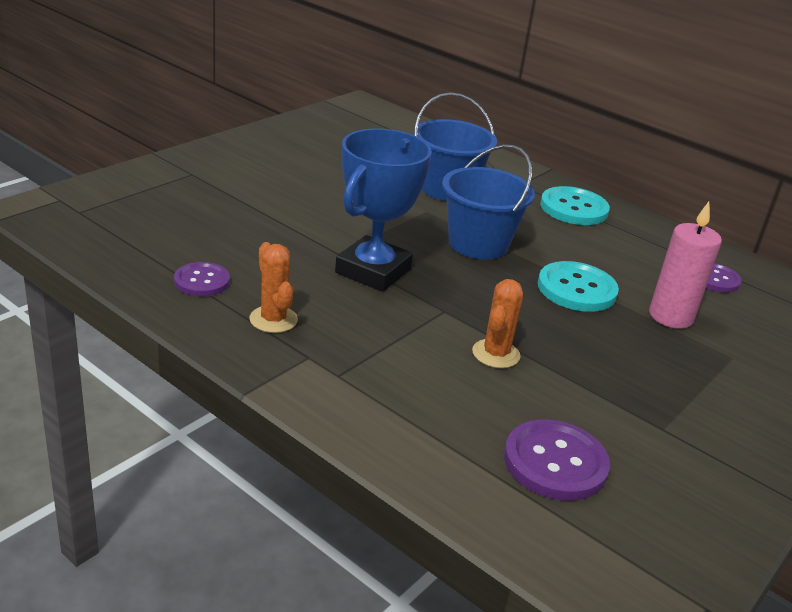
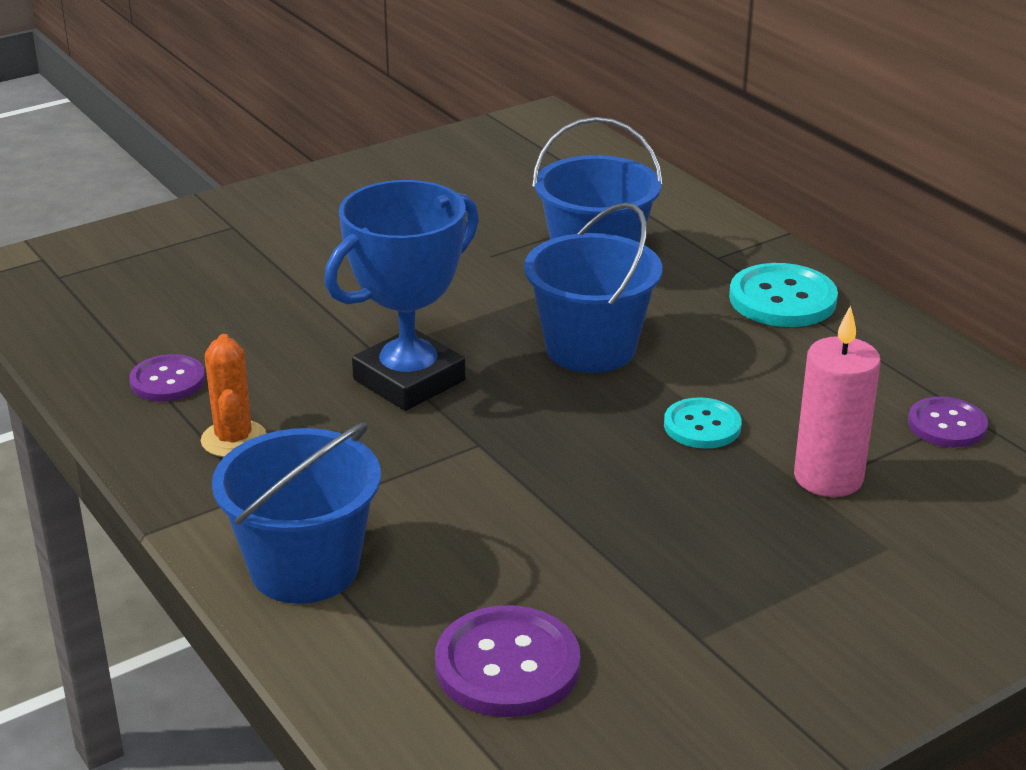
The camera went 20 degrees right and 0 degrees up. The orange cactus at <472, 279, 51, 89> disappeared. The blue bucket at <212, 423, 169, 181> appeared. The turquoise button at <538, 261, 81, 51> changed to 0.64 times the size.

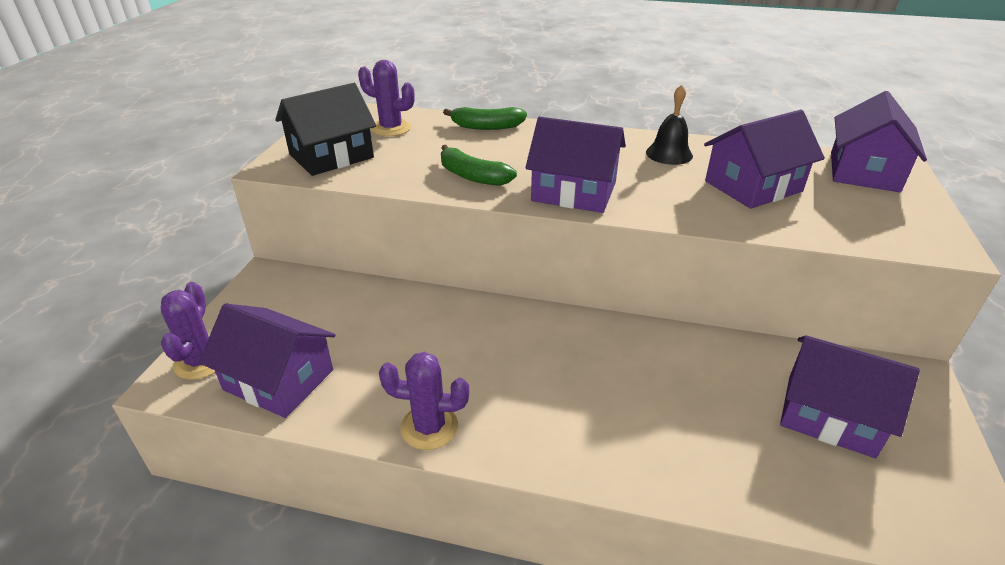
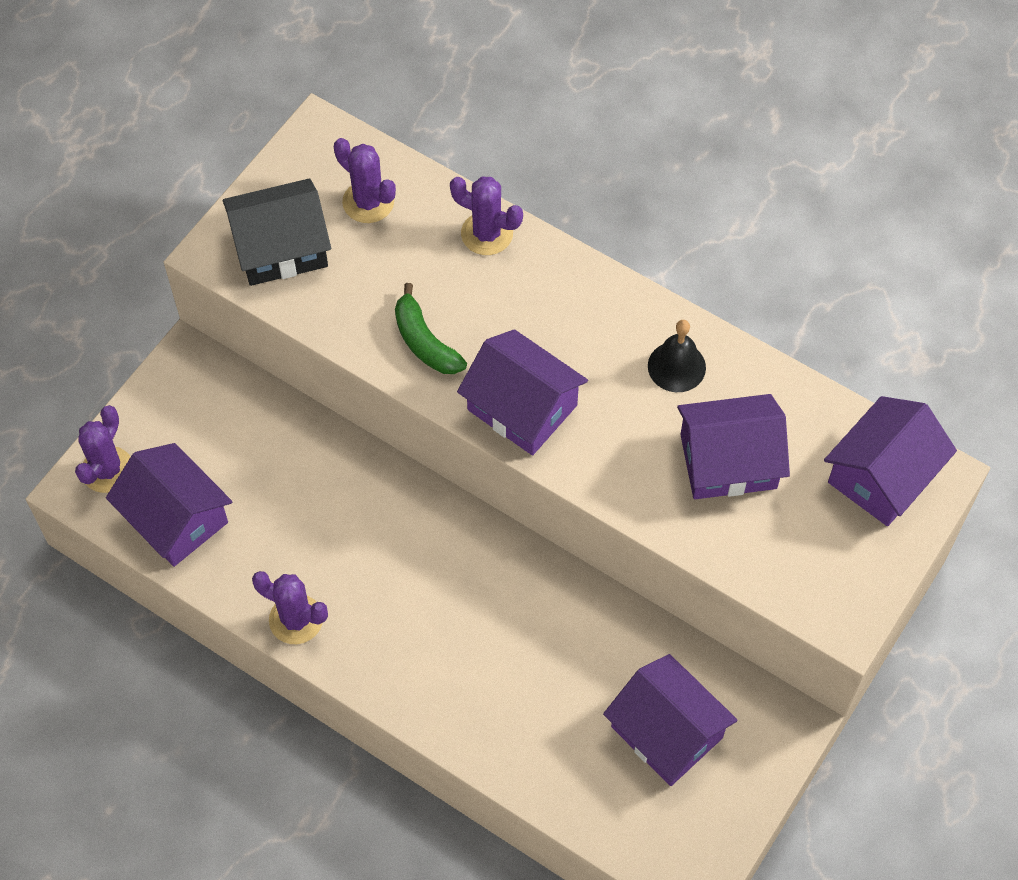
The camera went 20 degrees right and 25 degrees up. The green banana at <443, 107, 84, 23> was replaced by the purple cactus at <450, 177, 73, 78>.

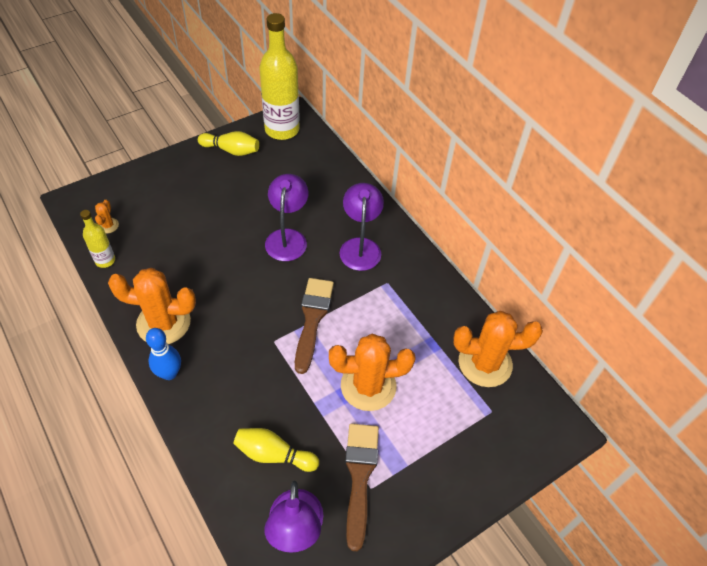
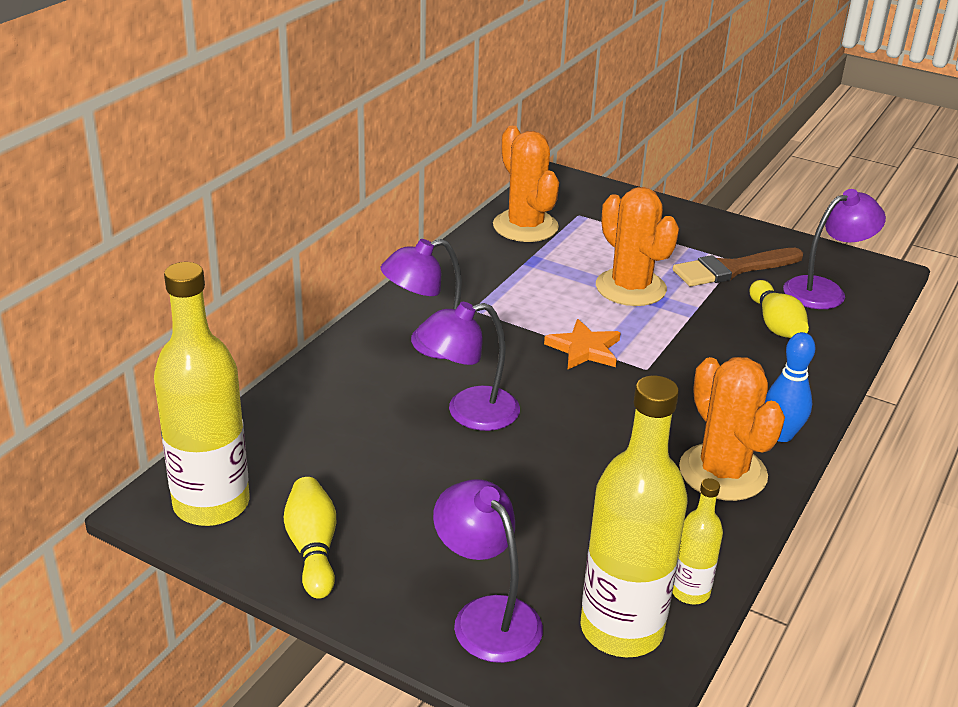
The camera went 115 degrees left and 20 degrees down. The purple lamp at <433, 479, 110, 184> appeared. The orange cactus at <95, 200, 24, 33> was replaced by the yellow bottle at <580, 376, 108, 281>. The brown brush at <295, 278, 39, 96> was replaced by the orange star at <544, 319, 77, 50>.

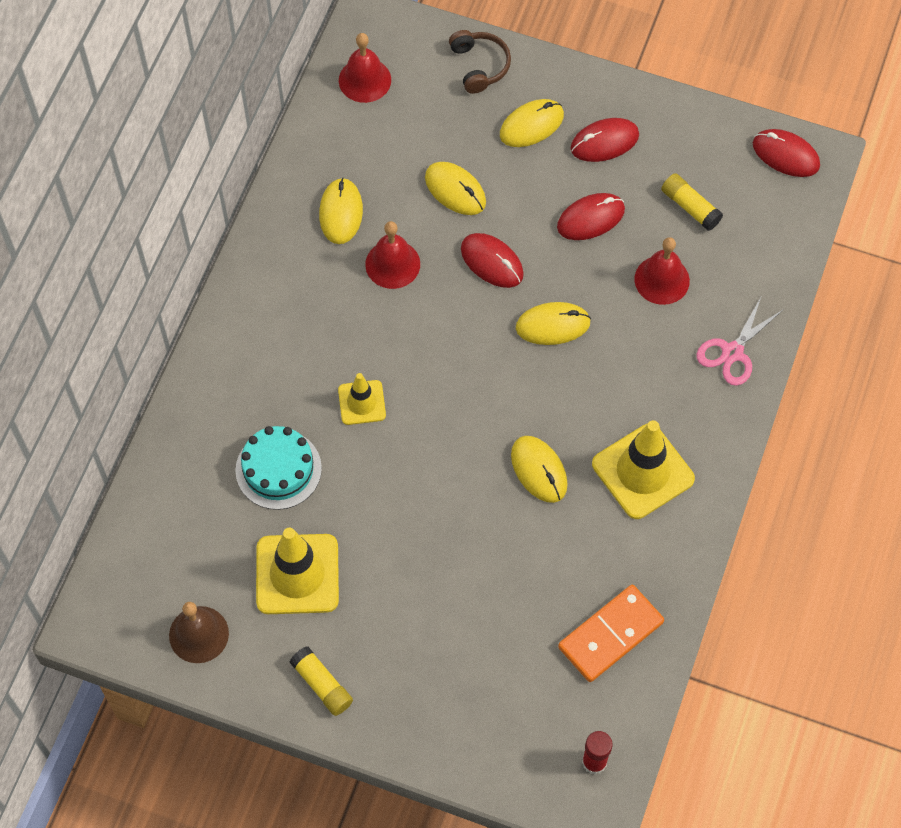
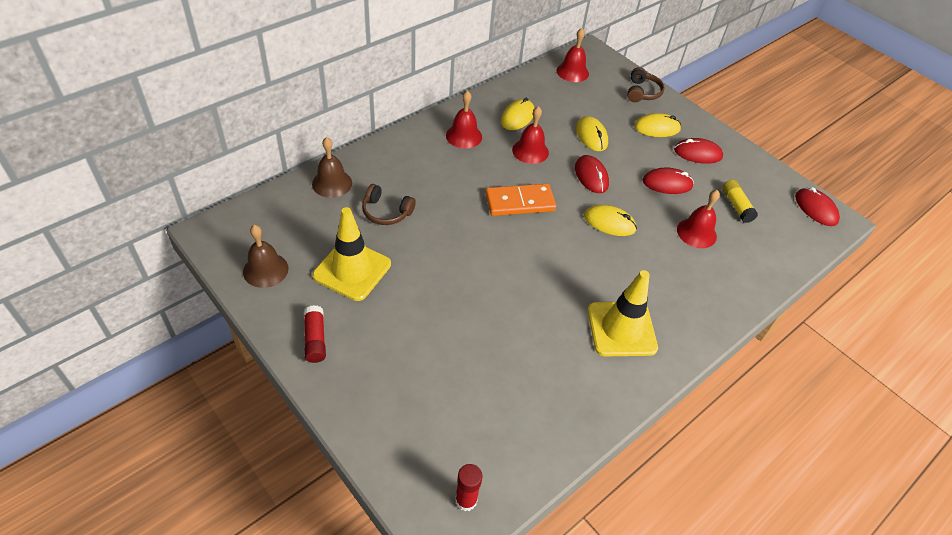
The camera went 25 degrees right and 15 degrees down. The yellow traffic cone at <338, 373, 48, 52> disappeared. The yellow mouse at <511, 436, 57, 67> disappeared. The pink scissors at <697, 297, 87, 89> disappeared. The brown bell at <312, 137, 40, 61> appeared. The red bell at <446, 90, 36, 59> appeared. The orange domino moved from <558, 585, 106, 97> to <485, 184, 71, 32>. The turquoise cake at <235, 426, 87, 84> was replaced by the brown headphones at <362, 184, 54, 41>. The yellow glue stick at <289, 647, 64, 69> became the red glue stick at <304, 305, 22, 58>.

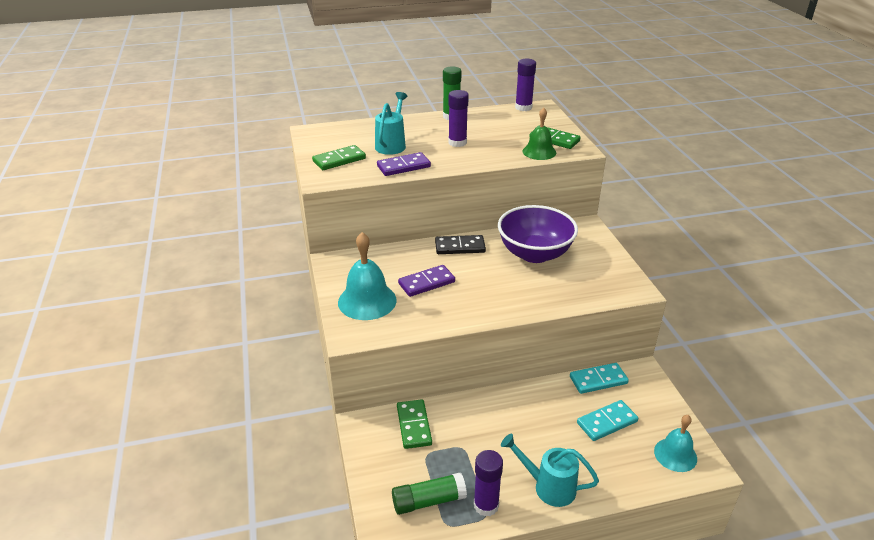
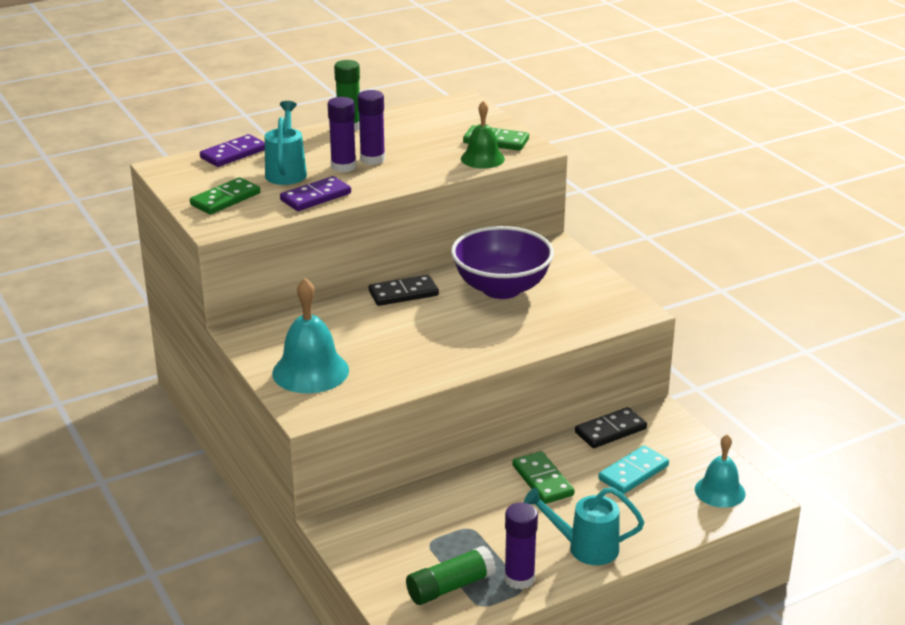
The camera went 15 degrees left and 5 degrees down. The green domino moved from <397, 399, 35, 50> to <512, 451, 63, 53>. The purple domino moved from <398, 265, 57, 32> to <200, 134, 65, 33>. The purple glue stick moved from <515, 59, 21, 52> to <328, 97, 28, 76>. The turquoise domino at <570, 363, 59, 31> became the black domino at <575, 407, 72, 41>.

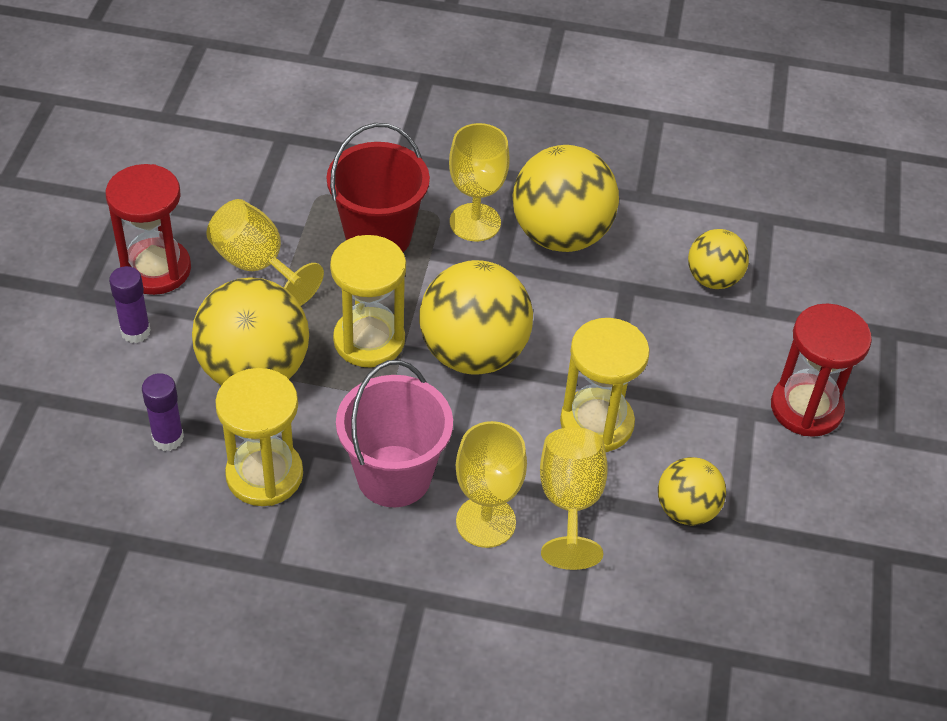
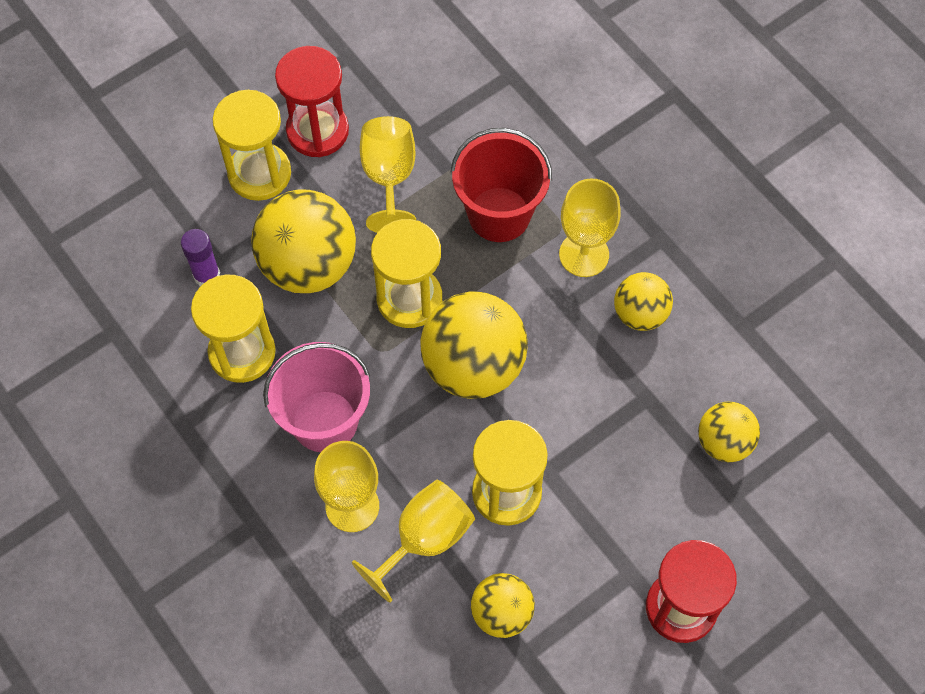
The camera went 45 degrees right and 15 degrees up. The purple glue stick at <109, 266, 42, 77> was replaced by the yellow hourglass at <213, 90, 78, 111>. The yellow ball at <512, 145, 107, 107> changed to 0.56 times the size.

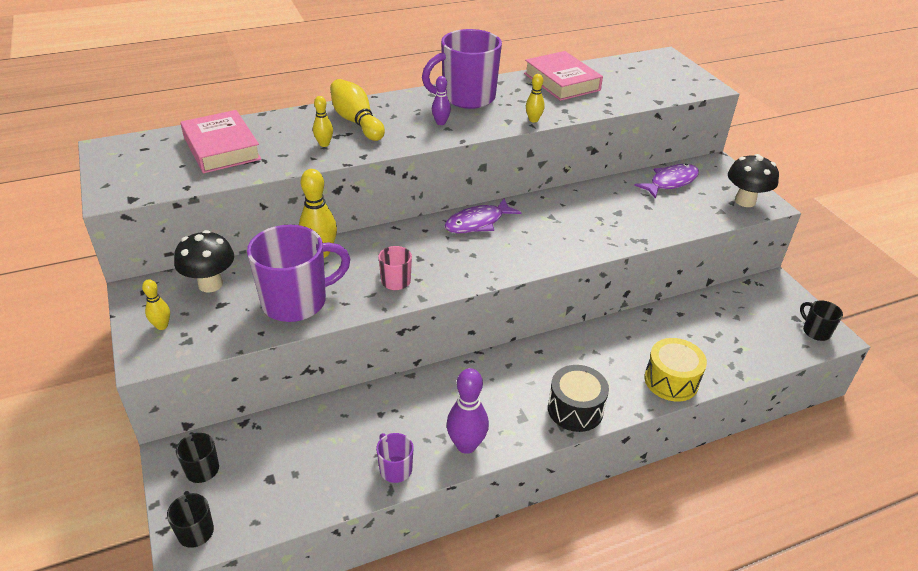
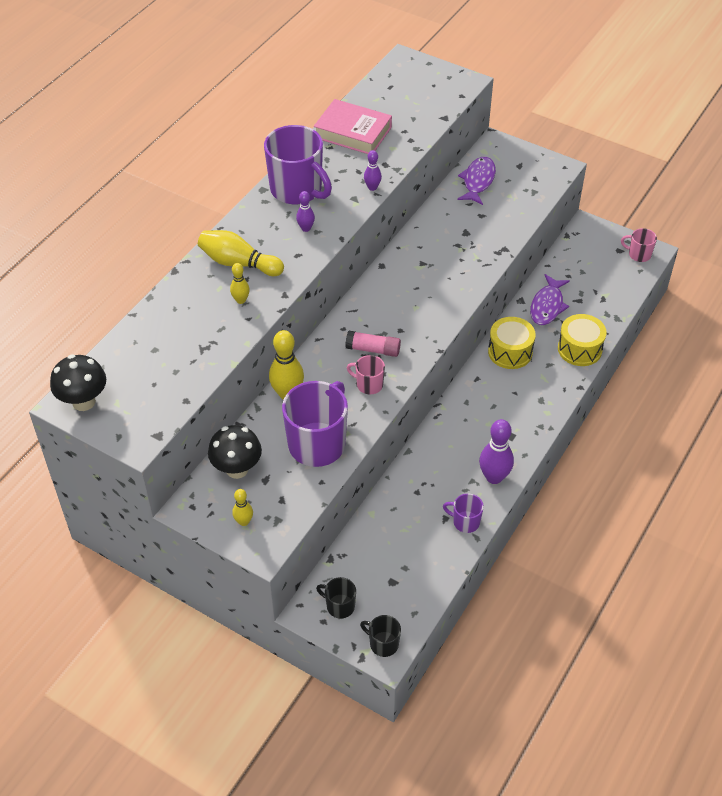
The camera went 35 degrees left and 10 degrees up. The pink book at <180, 110, 81, 63> disappeared. The black drum at <548, 365, 61, 67> disappeared. The pink glue stick at <345, 331, 56, 26> appeared. The yellow drum at <488, 317, 48, 52> appeared. The purple fish moved from <445, 198, 77, 35> to <530, 274, 40, 51>. The black mushroom moved from <728, 154, 51, 53> to <50, 354, 56, 57>. The yellow bowling pin at <526, 74, 19, 49> became the purple bowling pin at <364, 150, 18, 41>. The black mug at <800, 300, 43, 41> became the pink mug at <621, 228, 36, 34>. The purple mug at <422, 29, 80, 80> turned 75 degrees counterclockwise.

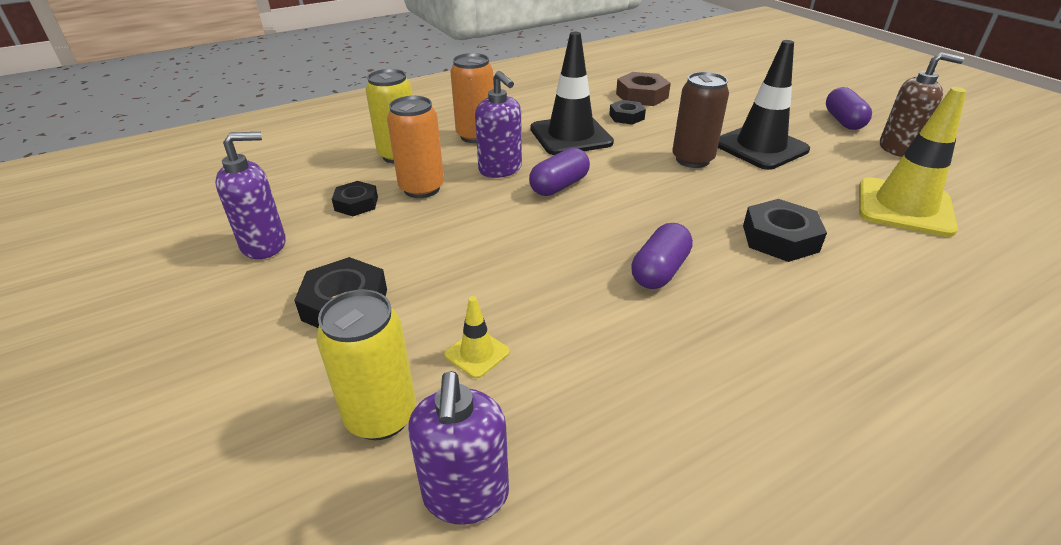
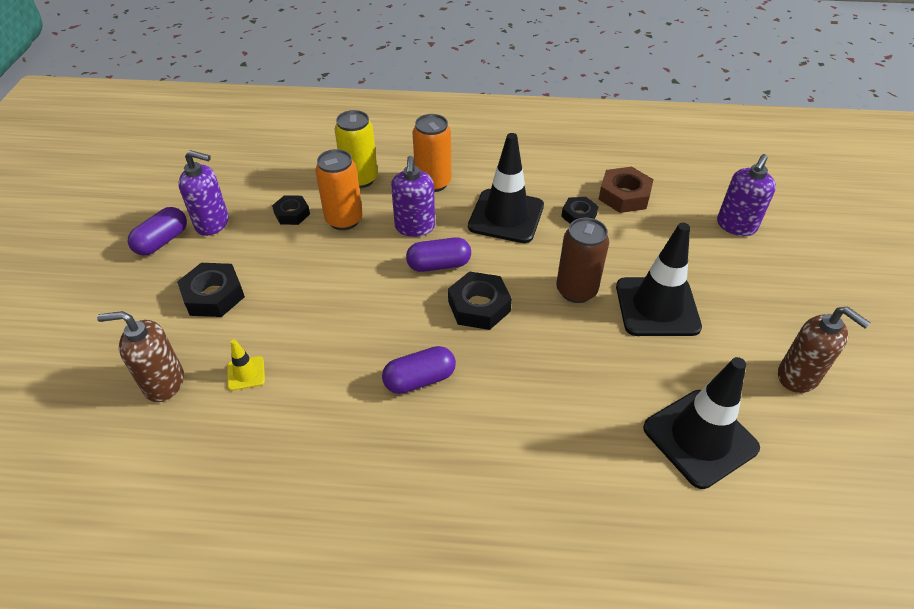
The camera went 35 degrees right and 10 degrees up. The purple soap dispenser moved from <408, 371, 101, 154> to <717, 154, 59, 82>. The black nut moved from <743, 199, 84, 63> to <448, 271, 64, 59>. The purple capsule moved from <826, 87, 46, 43> to <128, 207, 59, 49>. The yellow can at <316, 290, 100, 150> was replaced by the brown soap dispenser at <97, 311, 87, 91>. The yellow traffic cone at <859, 87, 107, 150> became the black traffic cone at <643, 357, 117, 132>.

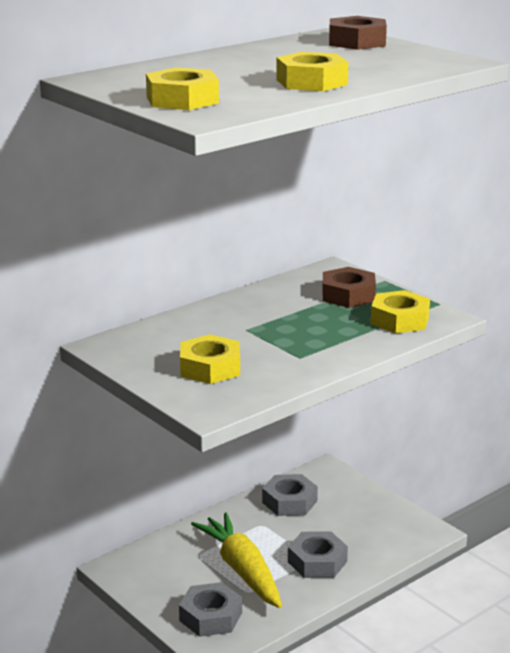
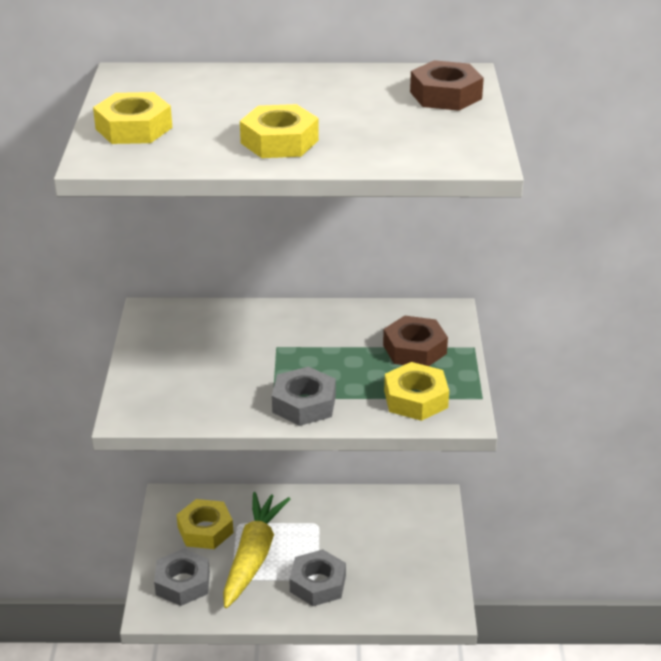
The camera went 40 degrees right and 10 degrees up. The yellow nut moved from <180, 334, 60, 50> to <177, 499, 56, 50>. The grey nut moved from <262, 474, 56, 42> to <272, 366, 64, 60>.

